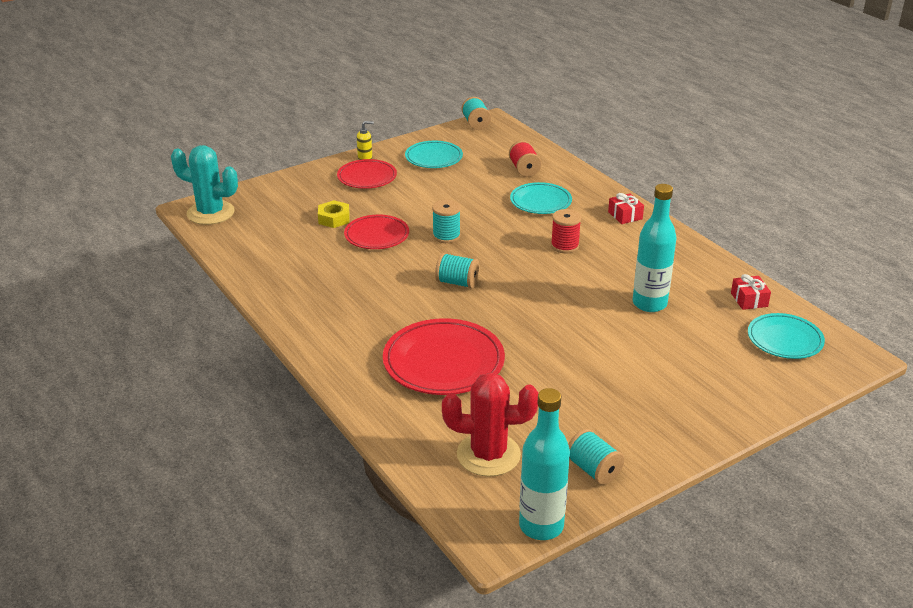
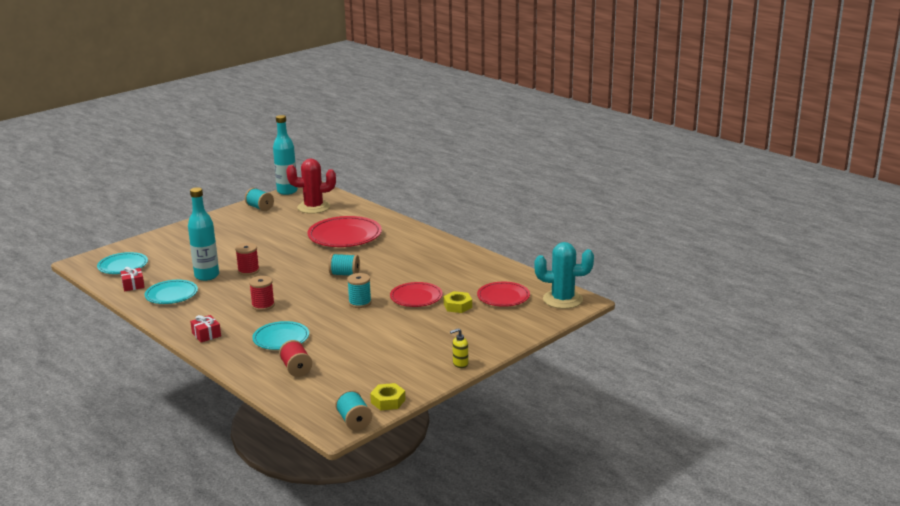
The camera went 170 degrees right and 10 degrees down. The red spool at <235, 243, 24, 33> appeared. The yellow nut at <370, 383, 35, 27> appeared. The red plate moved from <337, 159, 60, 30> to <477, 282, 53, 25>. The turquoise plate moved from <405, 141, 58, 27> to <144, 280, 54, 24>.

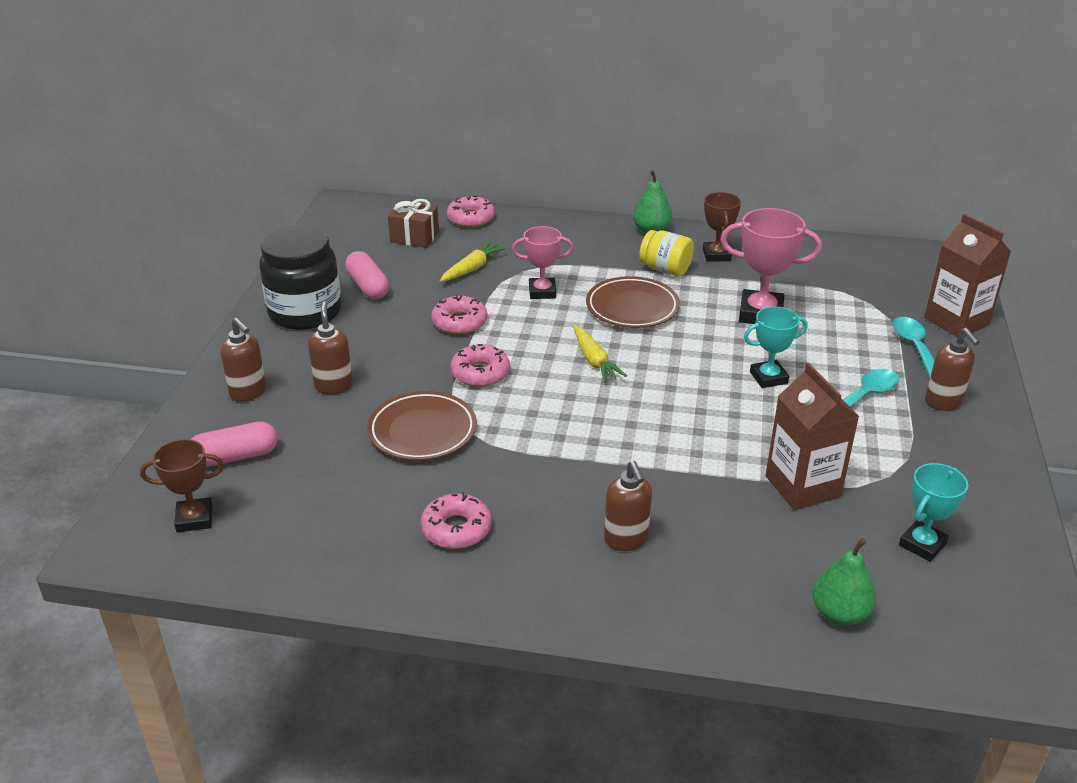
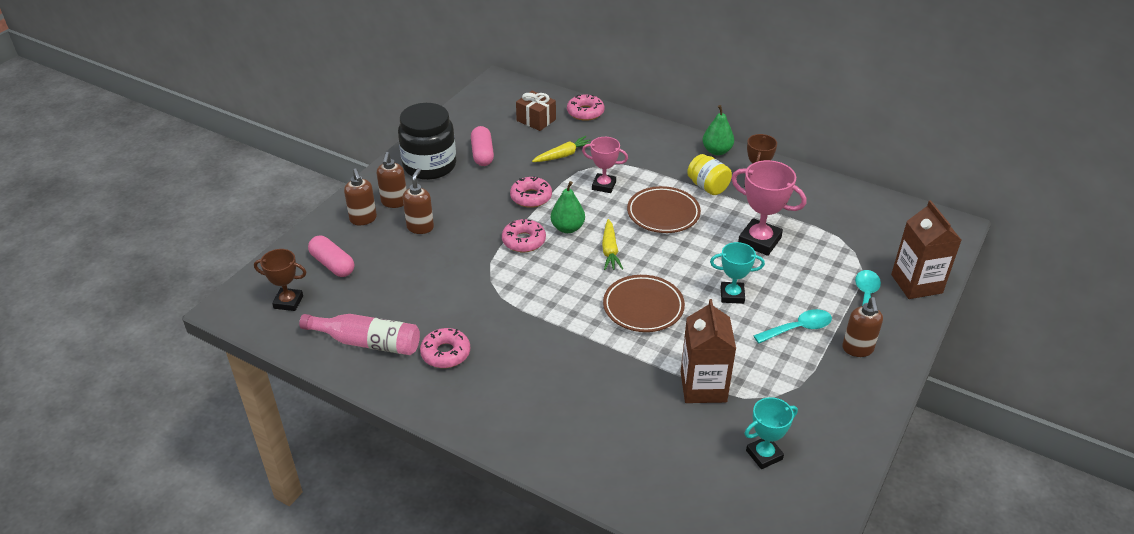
The camera went 20 degrees right and 5 degrees up. The pink bottle at <299, 314, 121, 41> appeared. The brown plate moved from <367, 391, 110, 69> to <603, 275, 82, 57>. The brown soap dispenser moved from <604, 461, 48, 90> to <377, 152, 30, 56>. The green pear moved from <812, 538, 64, 88> to <551, 181, 34, 52>. The pink capsule at <191, 421, 87, 46> turned 45 degrees clockwise.

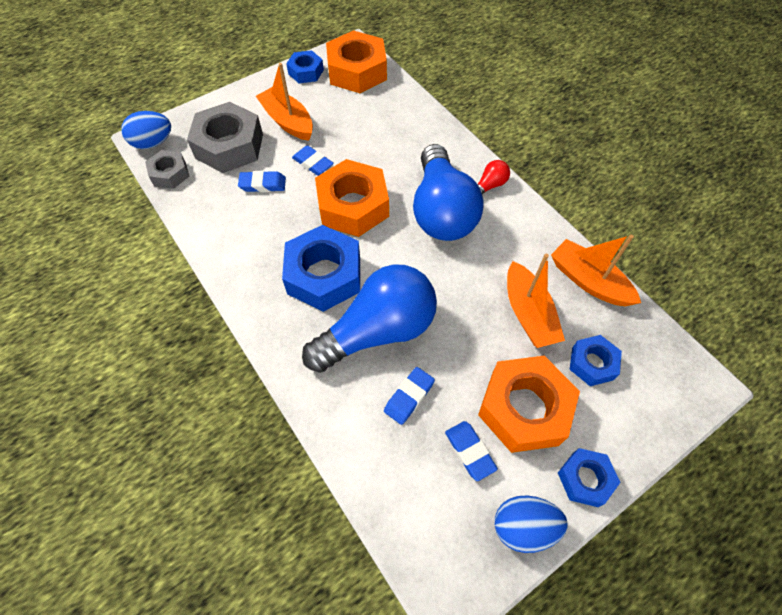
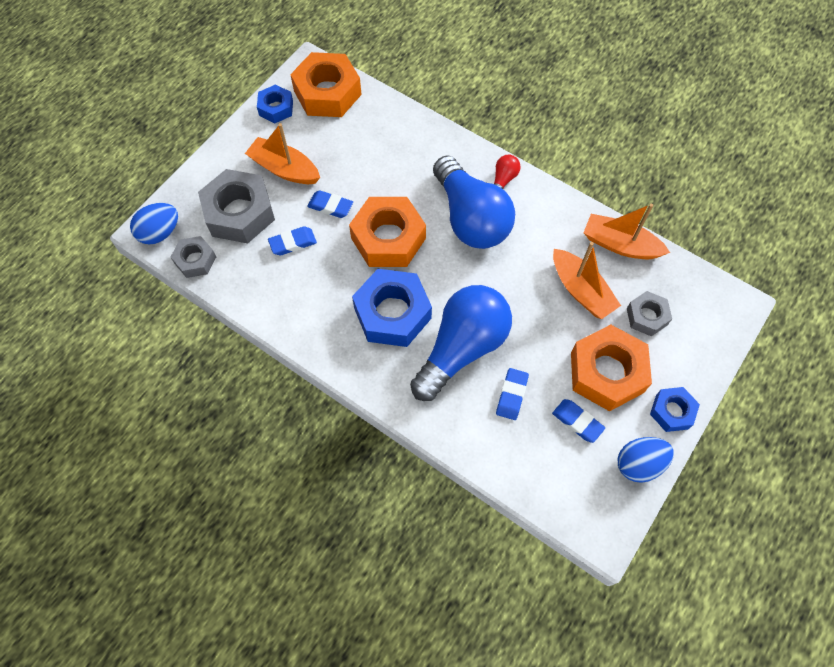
The camera went 20 degrees left and 5 degrees up. The blue nut at <570, 335, 52, 51> became the grey nut at <627, 291, 45, 45>.

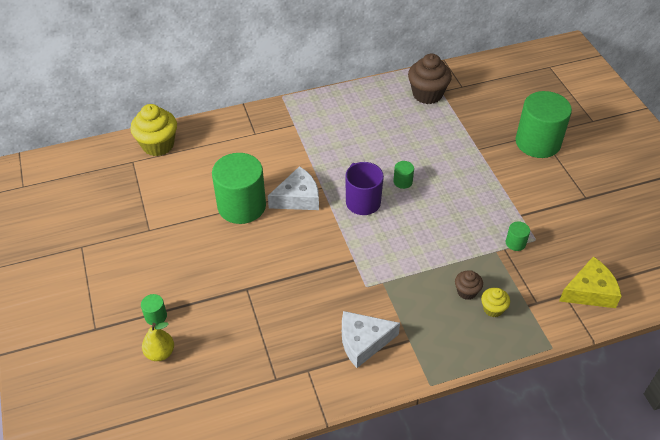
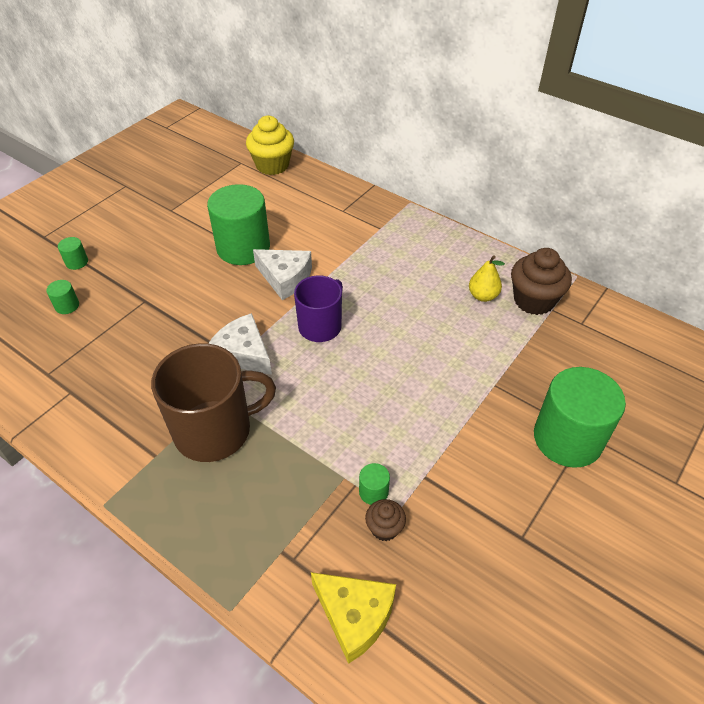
The camera went 55 degrees right and 0 degrees up. The yellow cupcake at <481, 288, 29, 29> disappeared. The brown mug at <151, 343, 125, 119> appeared. The yellow pear moved from <142, 322, 32, 39> to <469, 255, 36, 47>. The white cheese moved from <342, 311, 58, 57> to <208, 313, 64, 62>. The green cylinder moved from <393, 161, 21, 28> to <46, 280, 33, 34>. The brown cupcake moved from <455, 270, 28, 30> to <365, 499, 41, 42>.

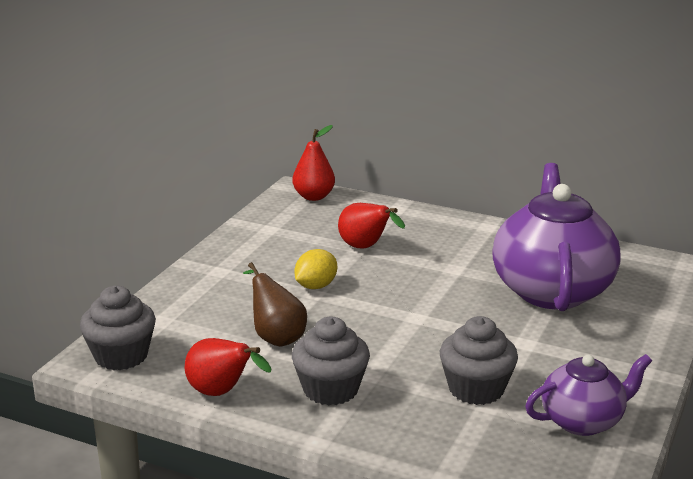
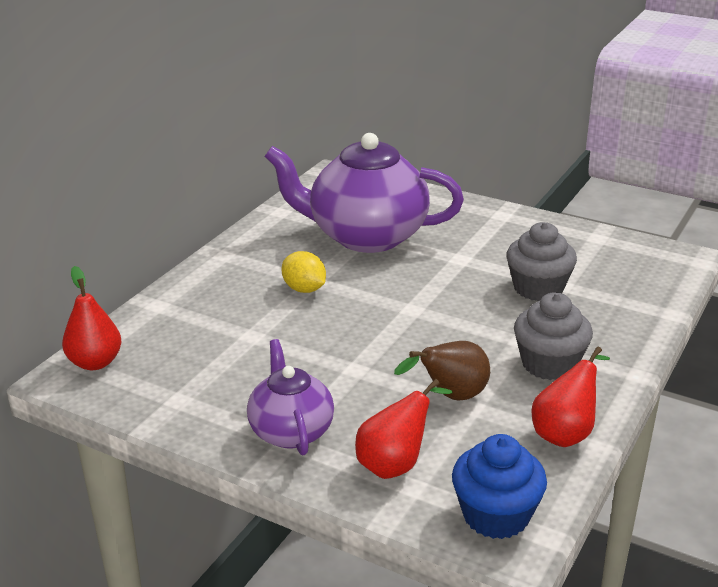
The camera went 85 degrees left and 5 degrees up. The yellow lemon moved from <295, 249, 42, 40> to <282, 251, 44, 42>. The red pear moved from <338, 203, 67, 45> to <355, 379, 98, 100>. The purple teapot moved from <525, 354, 127, 82> to <247, 339, 87, 117>. The grey cupcake at <80, 286, 76, 84> became the blue cupcake at <452, 434, 95, 105>.

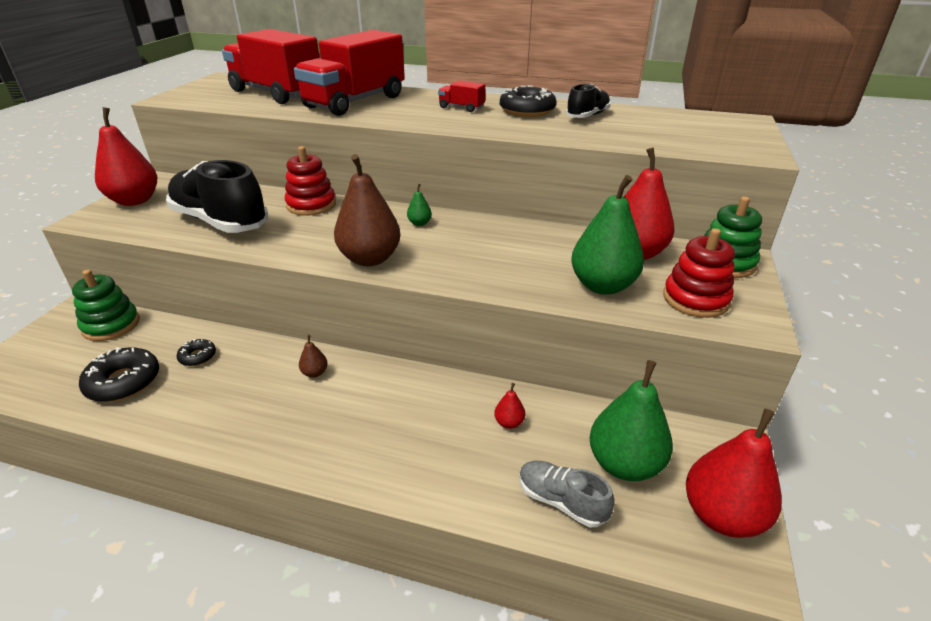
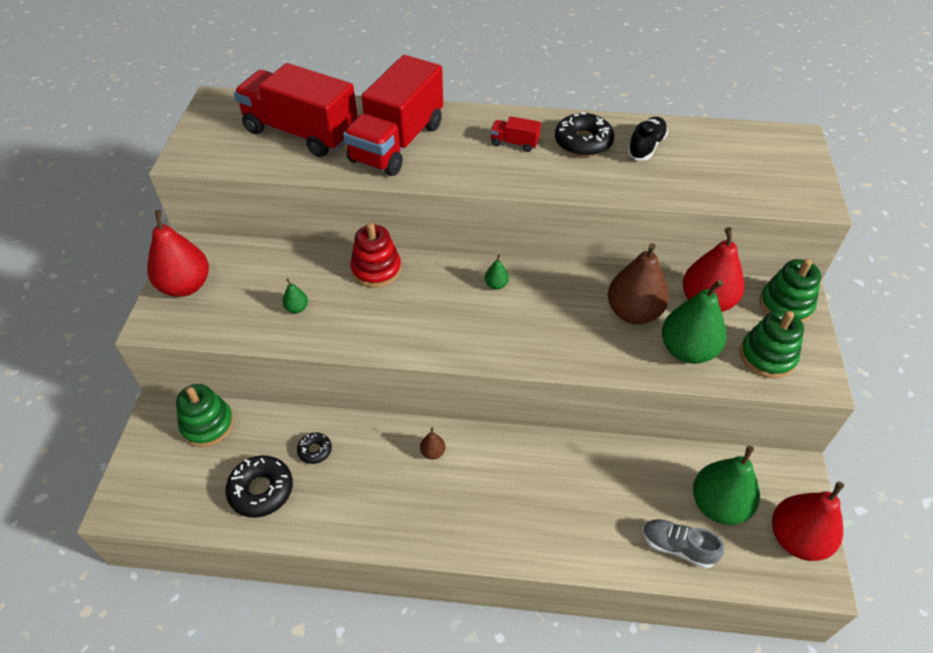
The camera went 10 degrees left and 15 degrees up. The red pear at <494, 383, 31, 46> disappeared. The brown pear moved from <334, 154, 66, 112> to <608, 243, 61, 81>. The black shoe at <166, 160, 102, 73> was replaced by the green pear at <282, 279, 26, 34>. The red stacking toy at <663, 228, 72, 90> became the green stacking toy at <740, 310, 64, 68>.

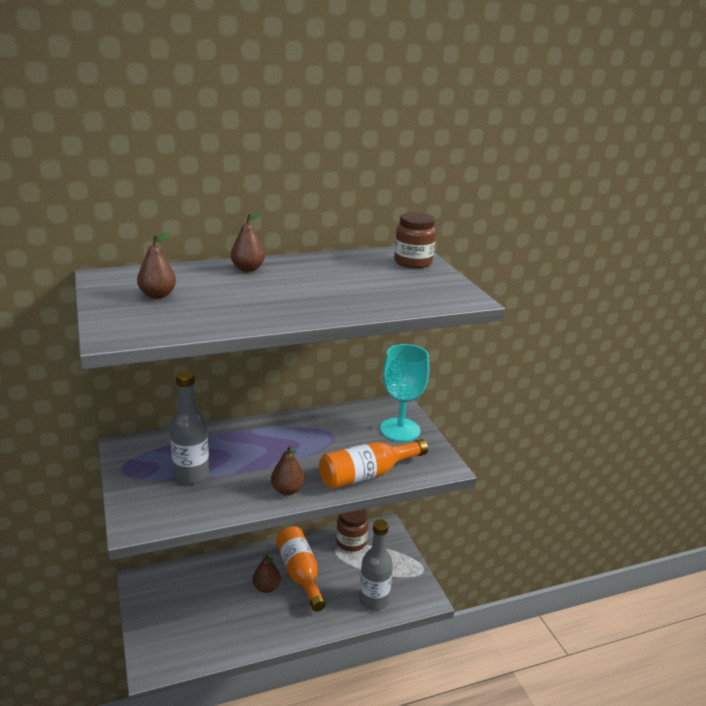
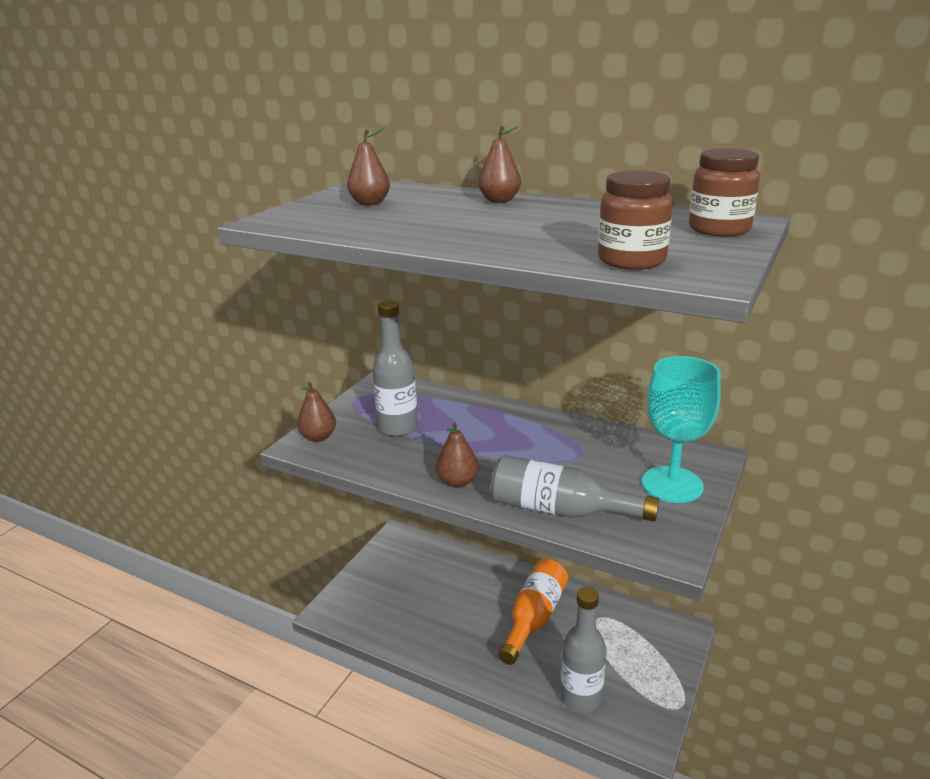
The camera went 50 degrees right and 0 degrees up. The brown pear moved from <253, 553, 28, 40> to <297, 382, 39, 60>. The brown jar moved from <336, 509, 32, 43> to <598, 170, 75, 100>. The orange bottle at <319, 439, 109, 50> became the grey bottle at <491, 455, 168, 67>.

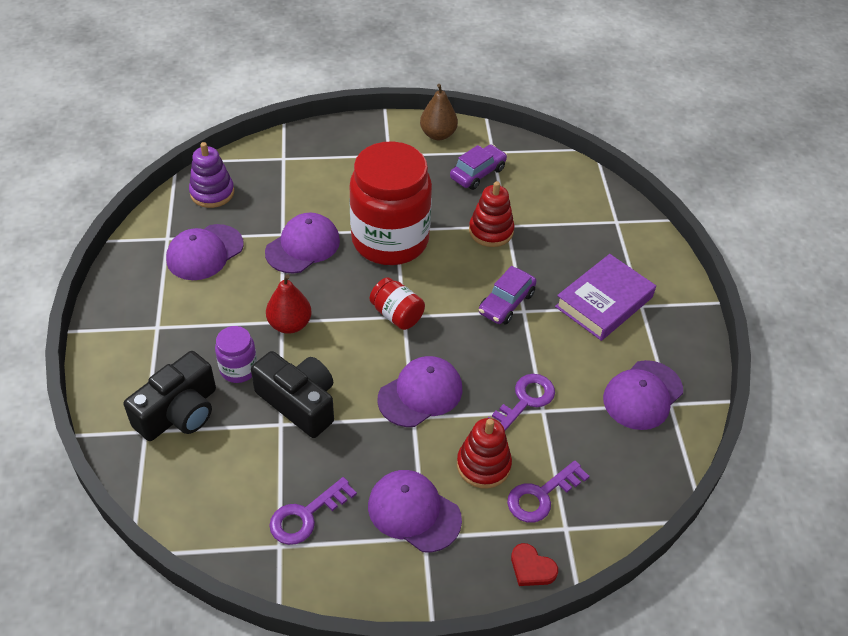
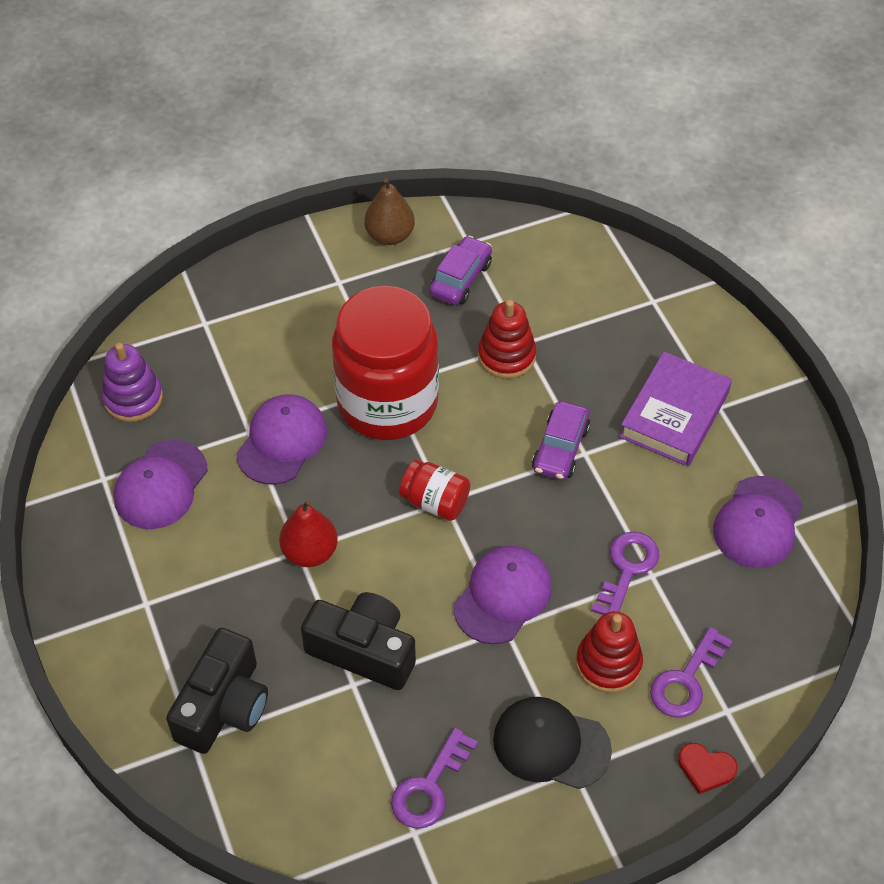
The camera went 15 degrees left and 5 degrees up. The purple jar at <215, 326, 42, 57> disappeared. The purple cap at <368, 470, 94, 82> became the black cap at <493, 697, 119, 92>.

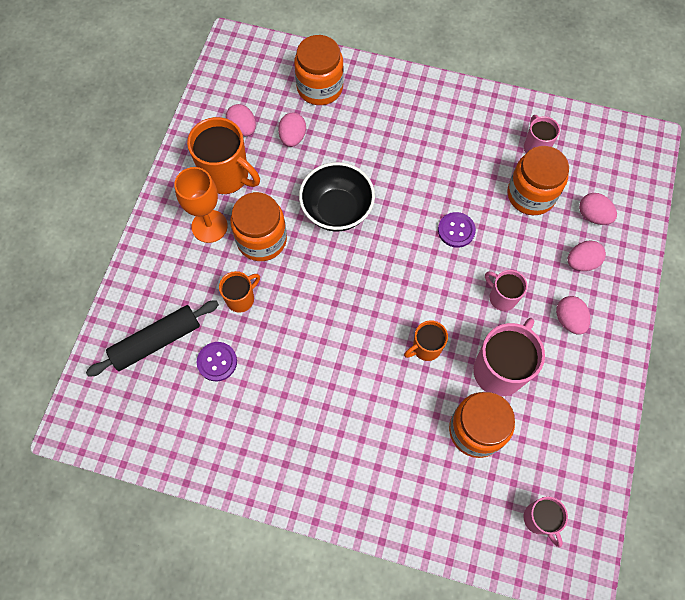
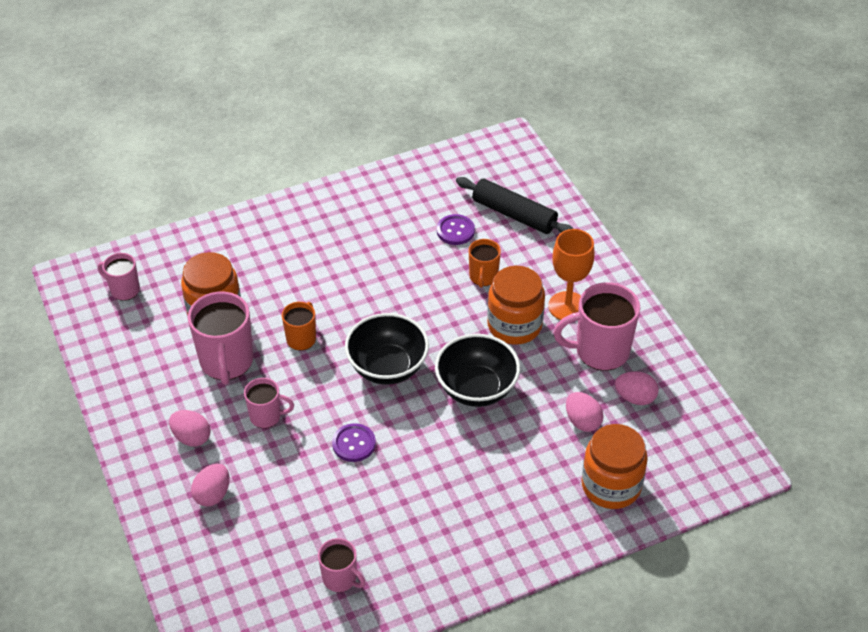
The camera went 140 degrees right and 20 degrees down. The orange jar at <507, 146, 62, 69> disappeared. The pink egg at <579, 193, 38, 32> disappeared. The black bowl at <345, 313, 84, 72> appeared. The orange mug at <187, 117, 73, 77> became the pink mug at <553, 282, 87, 89>. The black rolling pin at <86, 300, 133, 77> turned 75 degrees counterclockwise.

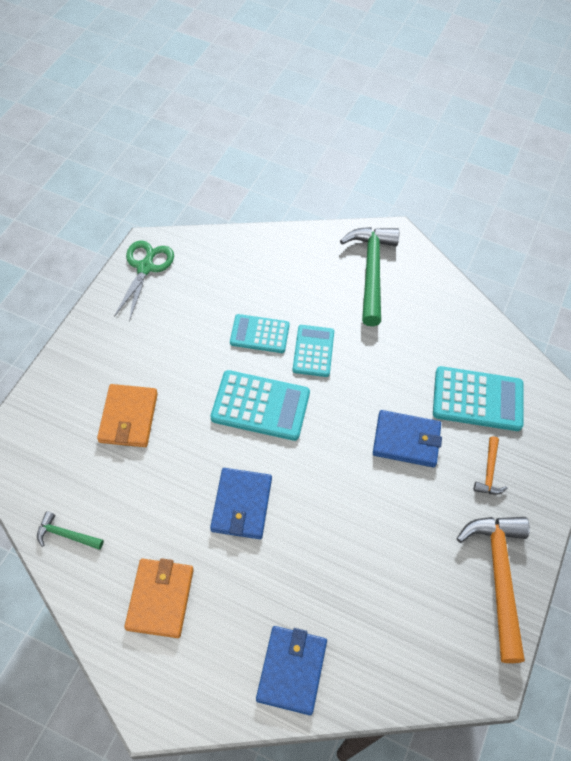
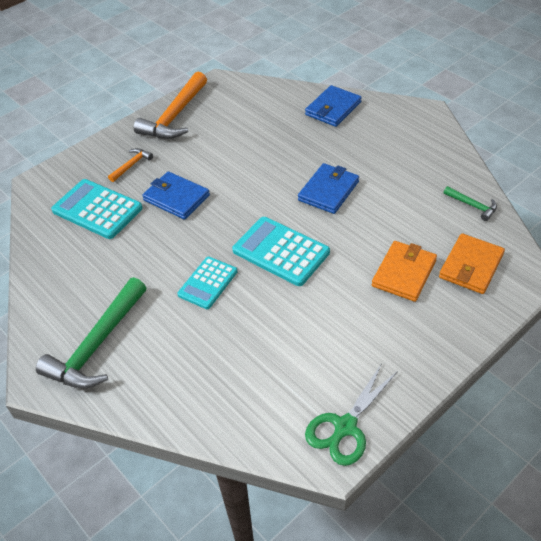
The camera went 150 degrees left and 10 degrees down. The turquoise calculator at <230, 314, 60, 39> disappeared. The orange wallet moved from <124, 558, 70, 80> to <439, 233, 66, 61>.

